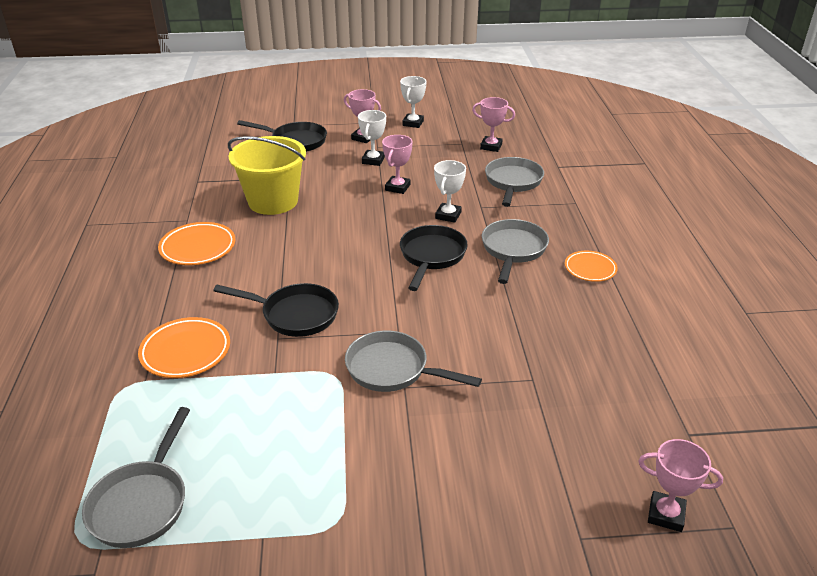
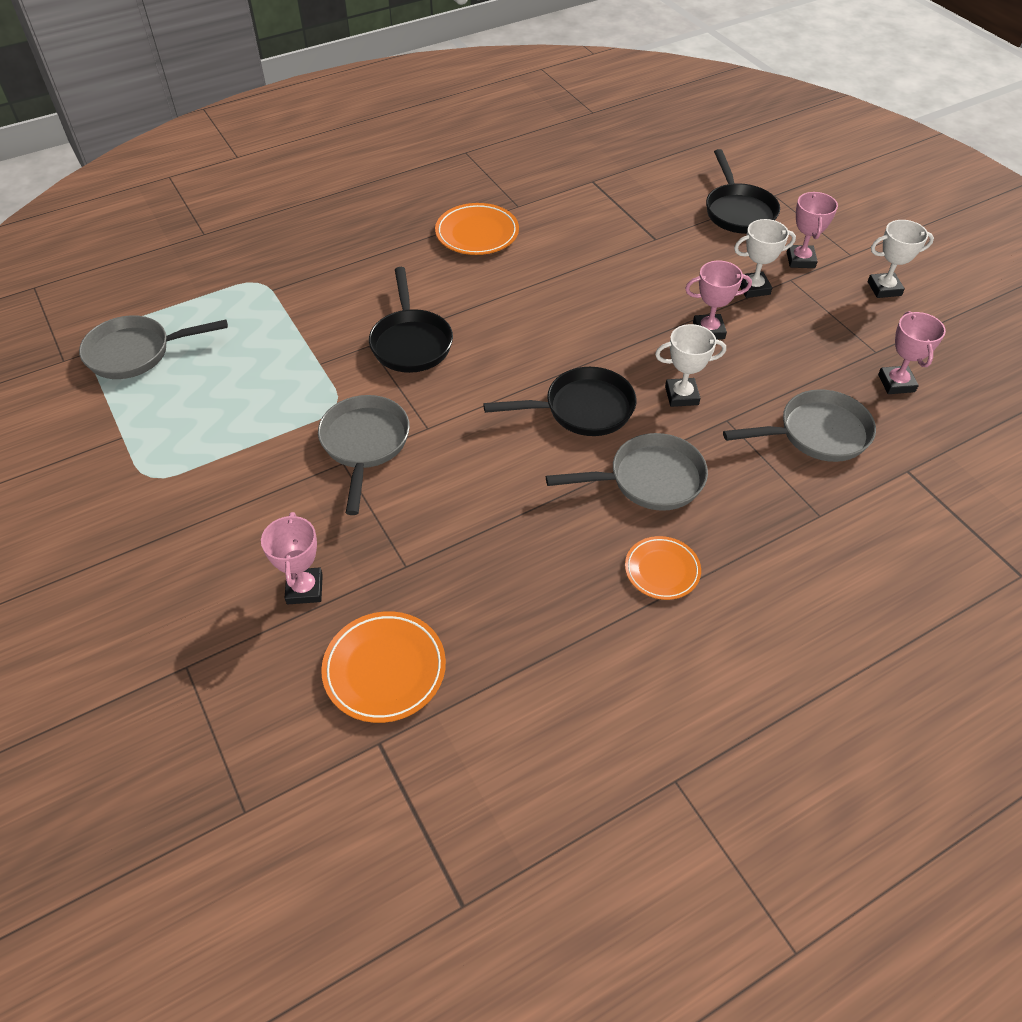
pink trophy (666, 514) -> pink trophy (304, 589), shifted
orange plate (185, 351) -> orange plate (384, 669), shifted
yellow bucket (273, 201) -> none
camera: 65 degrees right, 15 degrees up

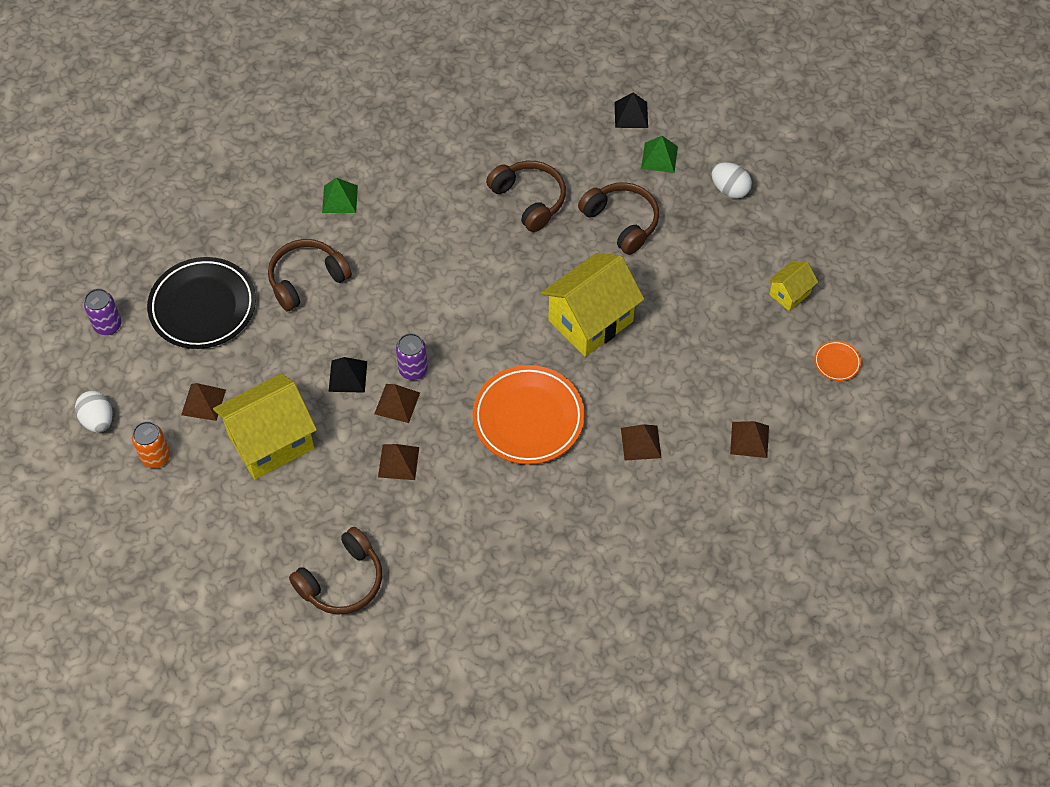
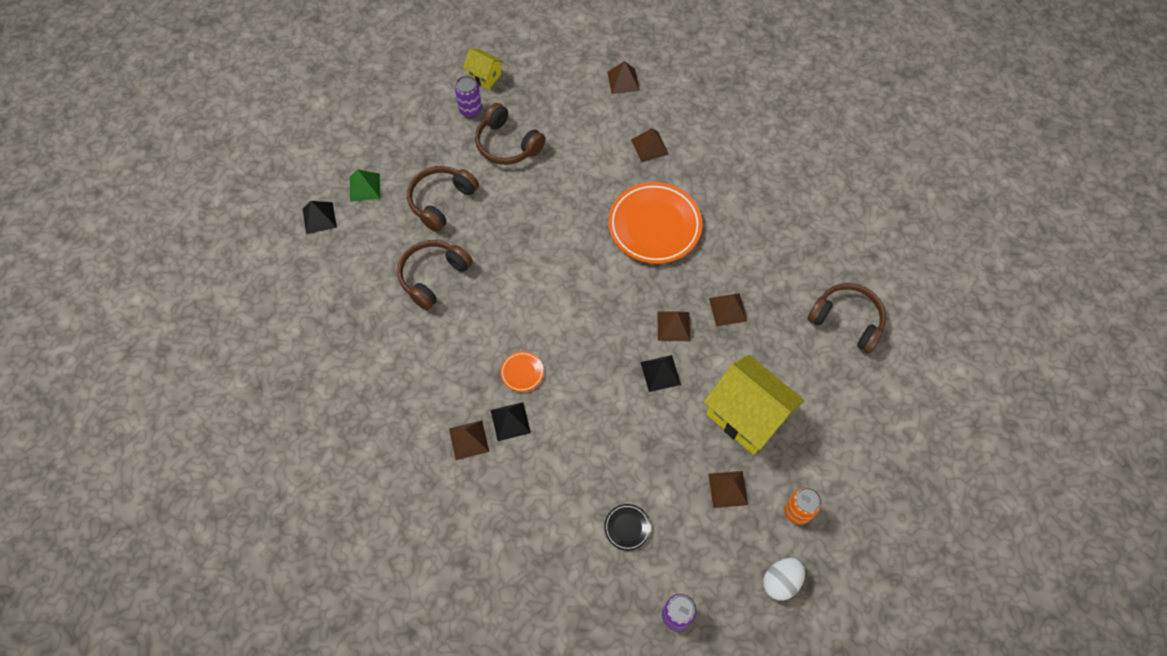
green pyramid (340, 199) -> brown pyramid (468, 440)
purple can (413, 370) -> purple can (470, 110), shifted
brown headphones (307, 279) -> brown headphones (507, 144), shifted
none -> black pyramid (510, 421)
orange plate (837, 362) -> orange plate (522, 372), shifted
black plate (203, 307) -> black plate (627, 527), x0.43
yellow house (590, 321) -> none
white egg (729, 189) -> none
camera: 105 degrees left, 5 degrees up

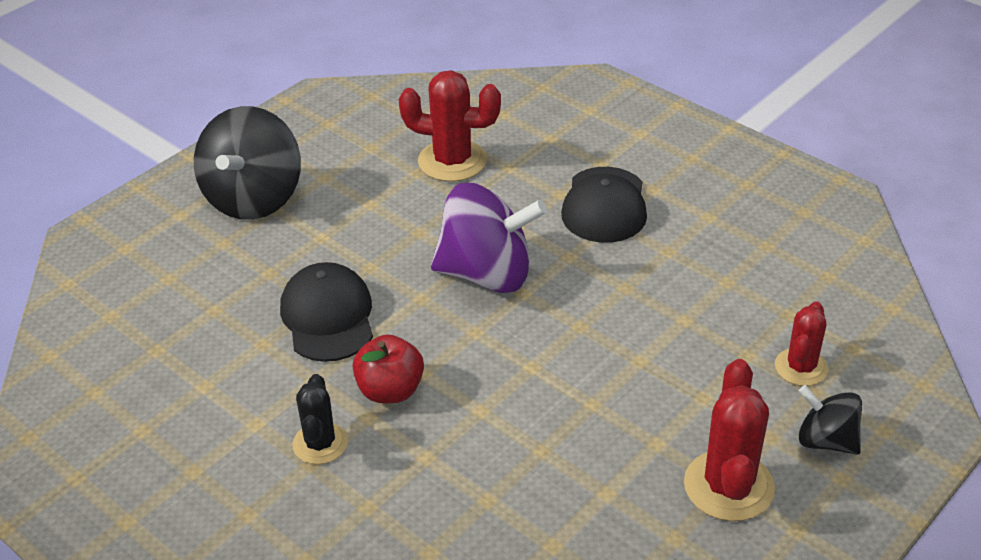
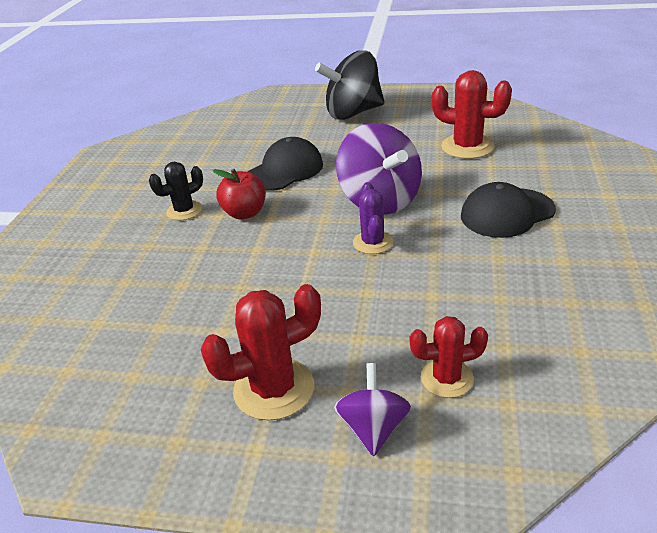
black spinning top (826, 440) -> purple spinning top (373, 428)
none -> purple cactus (373, 242)
red cactus (452, 161) -> red cactus (467, 147), 45 degrees counterclockwise
camera: 60 degrees right, 5 degrees down

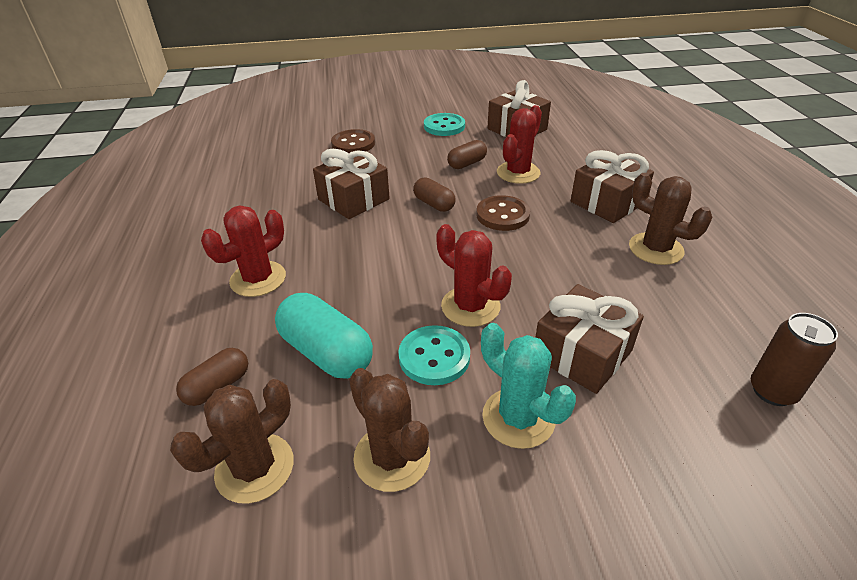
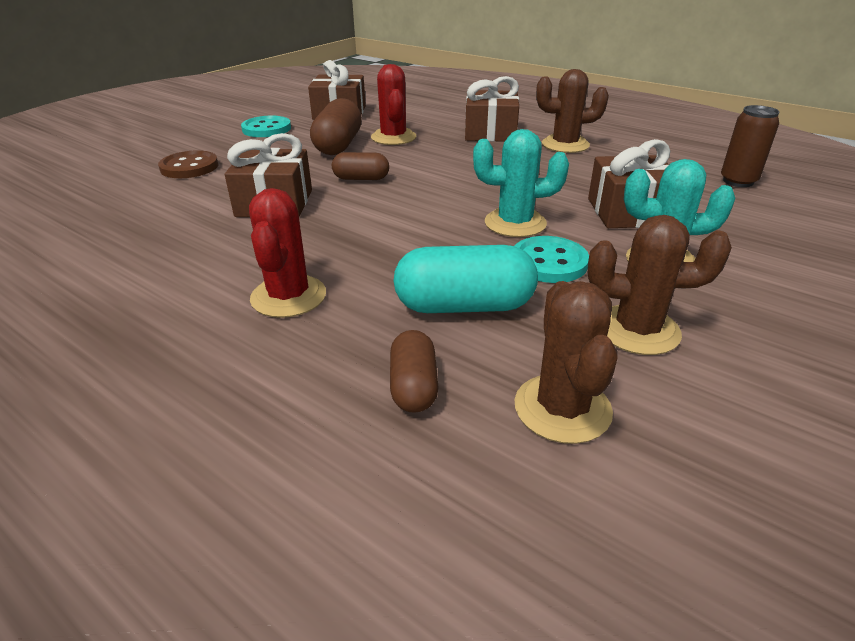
brown capsule (467, 164) -> brown capsule (338, 145), x1.69
red cactus (470, 306) -> turquoise cactus (515, 223)
brown button (502, 215) -> none
camera: 45 degrees left, 5 degrees down

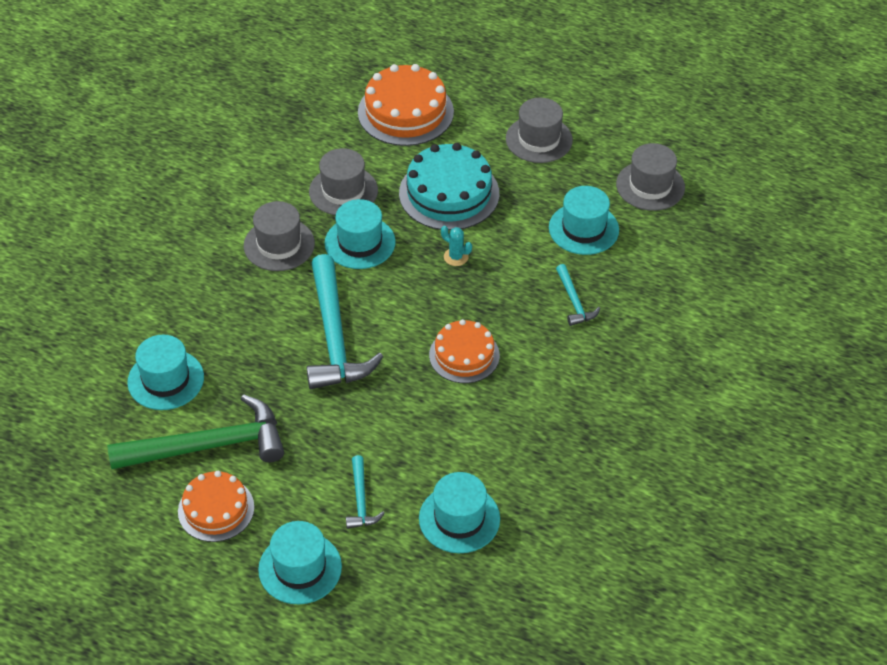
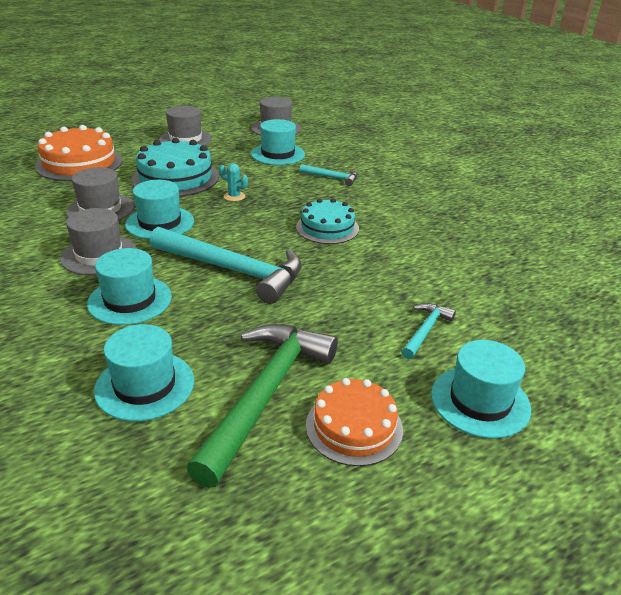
turquoise hat (459, 518) -> turquoise hat (130, 300), shifted
turquoise cactus (456, 257) -> turquoise cactus (234, 196), 45 degrees clockwise
orange cake (464, 355) -> turquoise cake (327, 228)
turquoise hammer (360, 500) -> turquoise hammer (426, 330), 90 degrees counterclockwise
camera: 55 degrees left, 15 degrees down

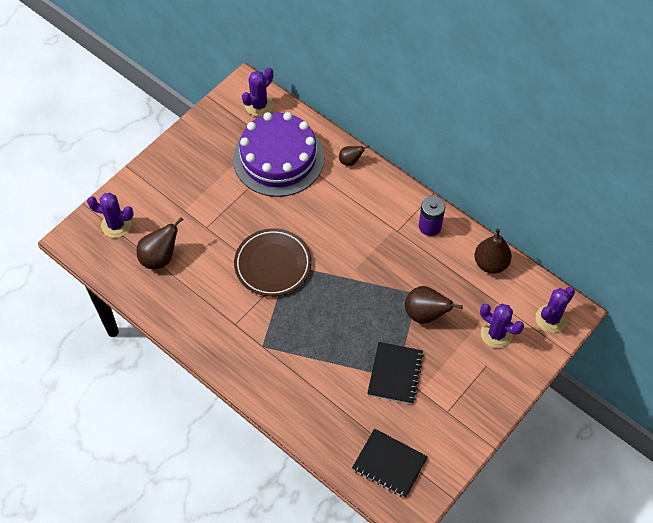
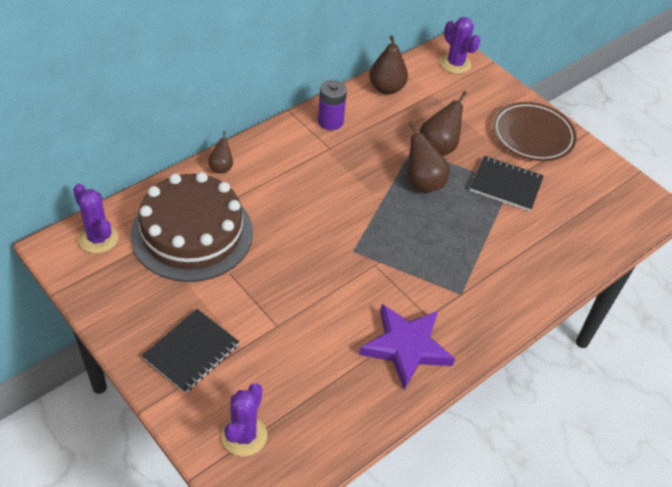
purple cake (278, 158) -> brown cake (192, 233)
black notebook (389, 464) -> black notebook (191, 352), shifted
none -> purple star (406, 347)
brown pear (160, 257) -> brown pear (423, 183), shifted
brown plate (273, 264) -> brown plate (532, 135), shifted
purple cactus (496, 334) -> none
camera: 85 degrees left, 10 degrees down

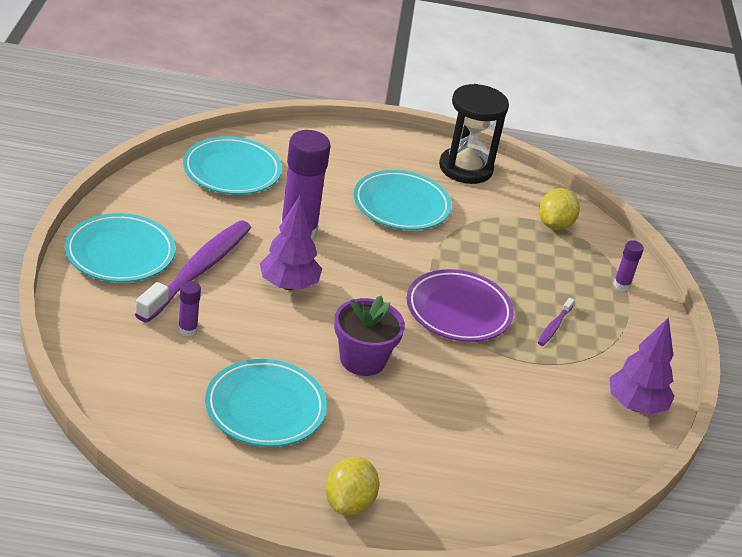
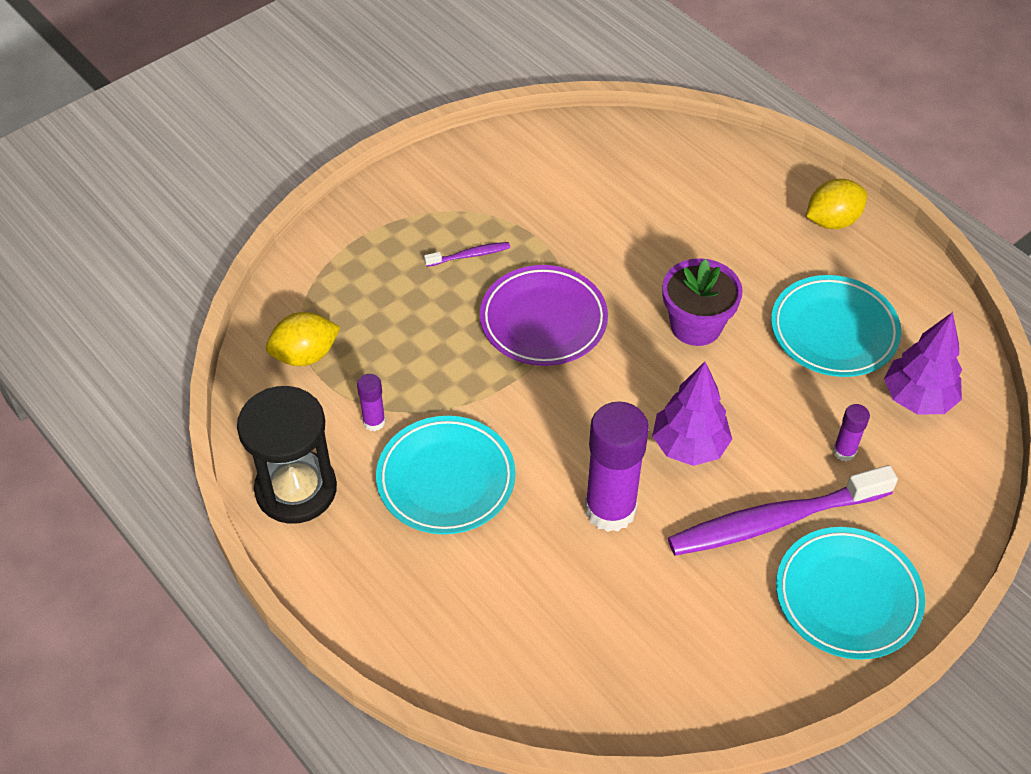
purple glue stick (621, 285) -> purple glue stick (374, 422), shifted
purple tree (635, 406) -> purple tree (917, 399), shifted
turquoise plate (232, 171) -> none
camera: 130 degrees left, 15 degrees up

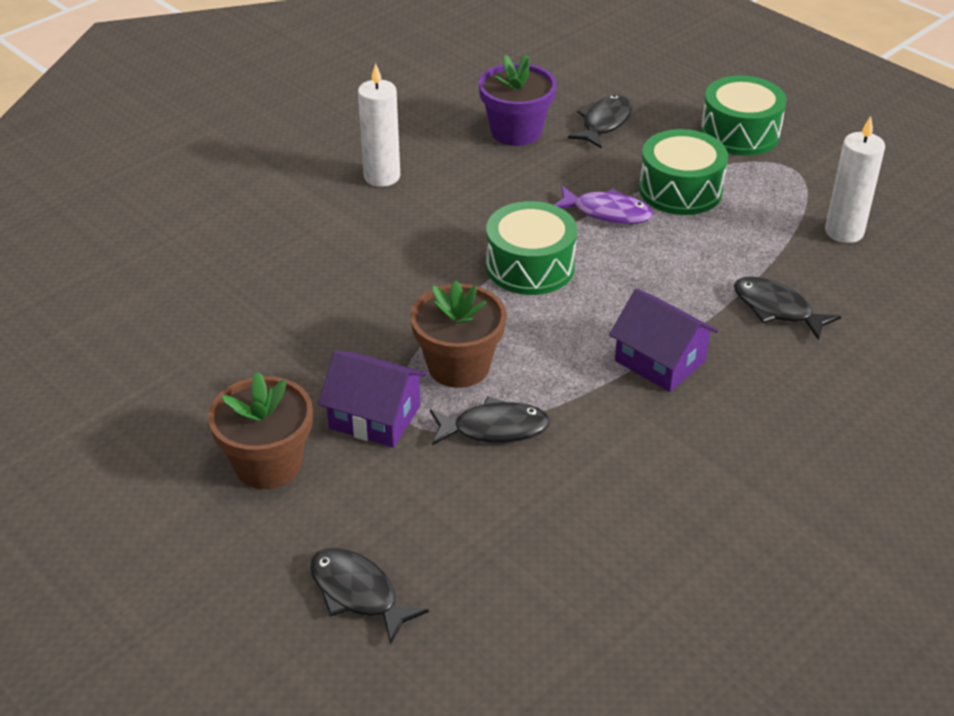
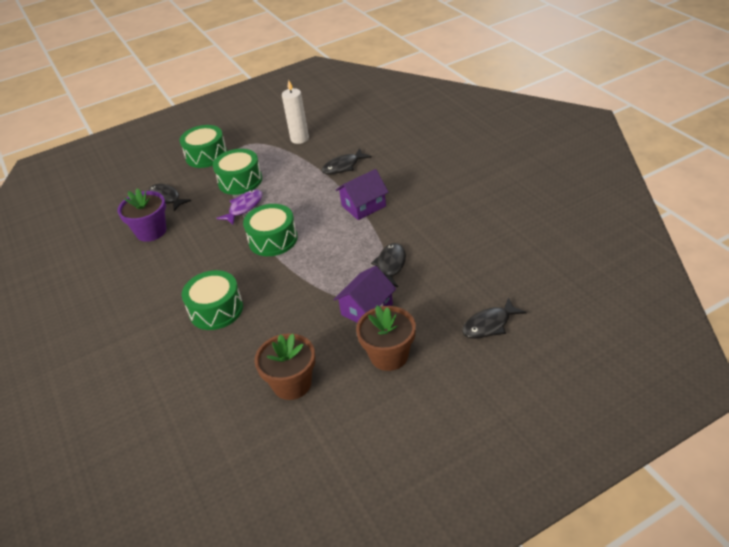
none -> green drum (216, 310)
brown flower pot (458, 366) -> brown flower pot (292, 384), shifted
white candle (382, 176) -> none
camera: 70 degrees left, 0 degrees up

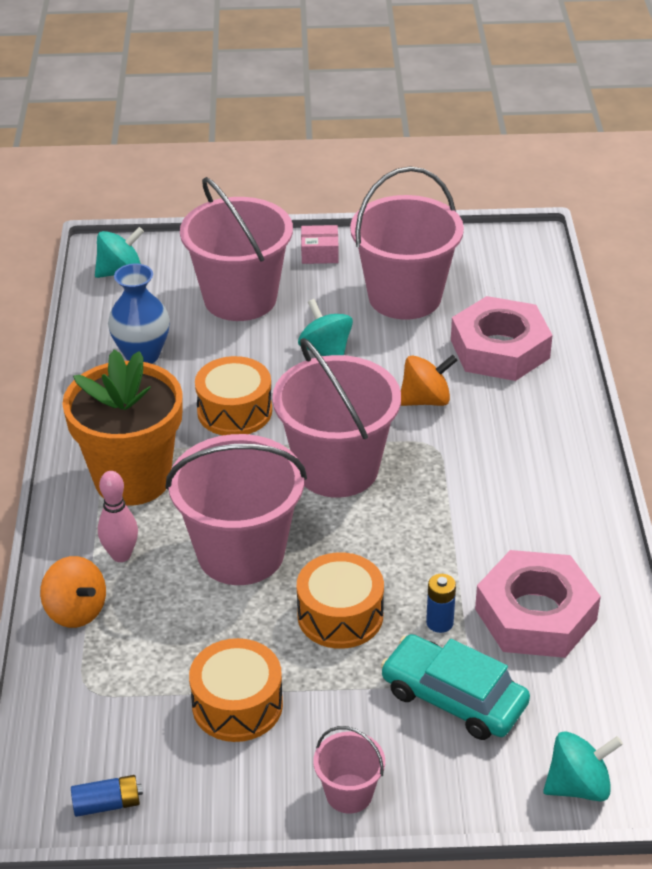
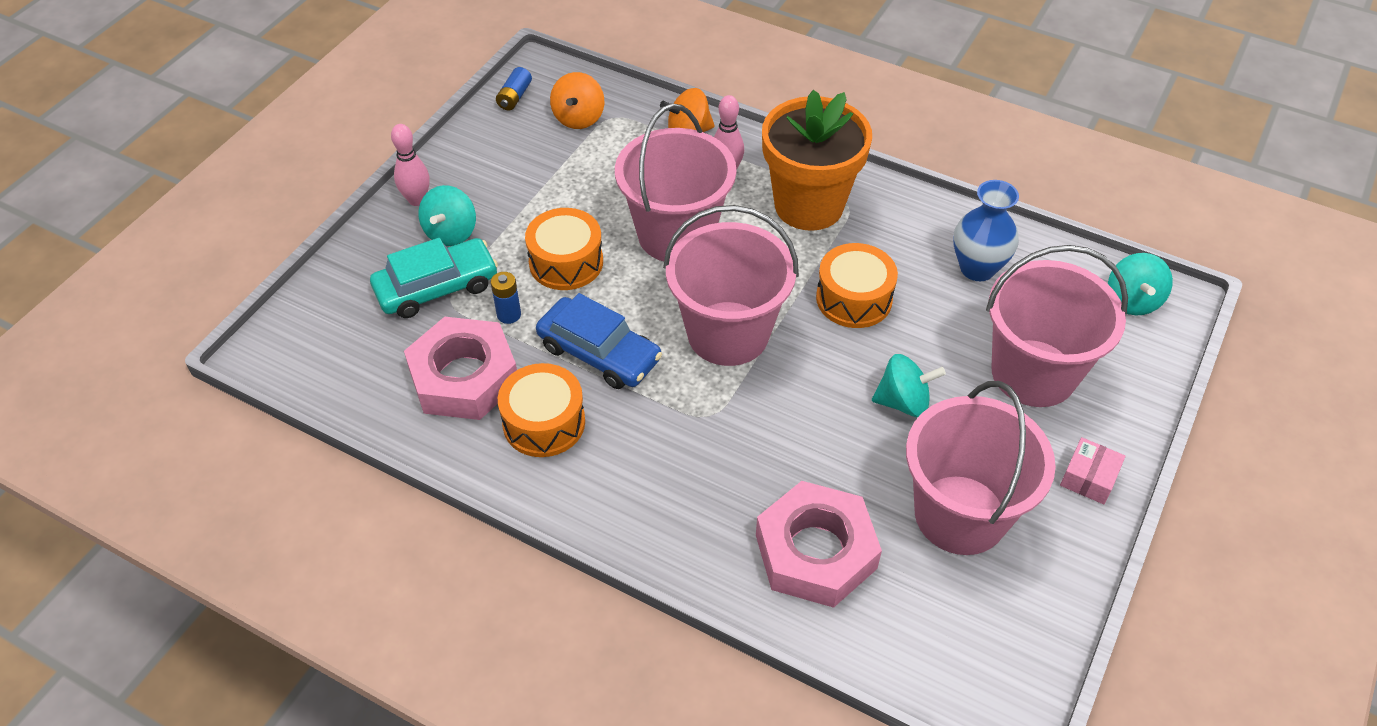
pink bucket (349, 793) -> pink bowling pin (417, 200)
turquoise spinning top (578, 786) -> turquoise spinning top (451, 233), shifted
orange drum (237, 705) -> orange drum (544, 423), shifted
none -> blue car (599, 353)
orange spinning top (426, 400) -> orange spinning top (579, 118), shifted
camera: 120 degrees right, 10 degrees up

